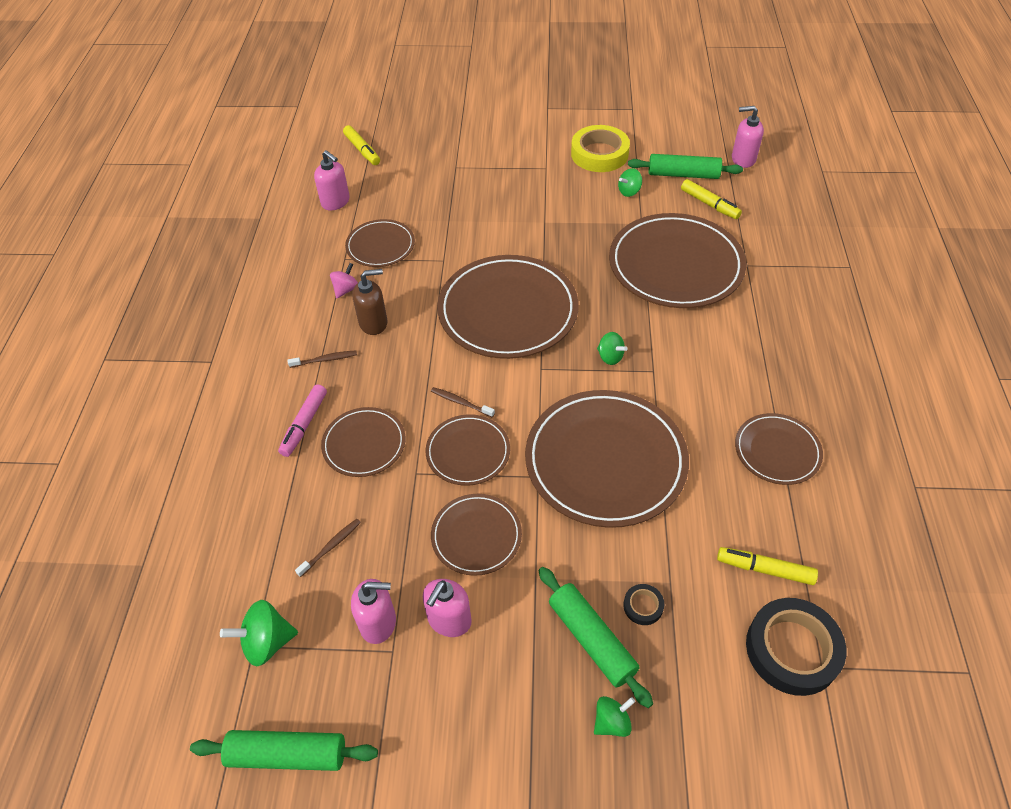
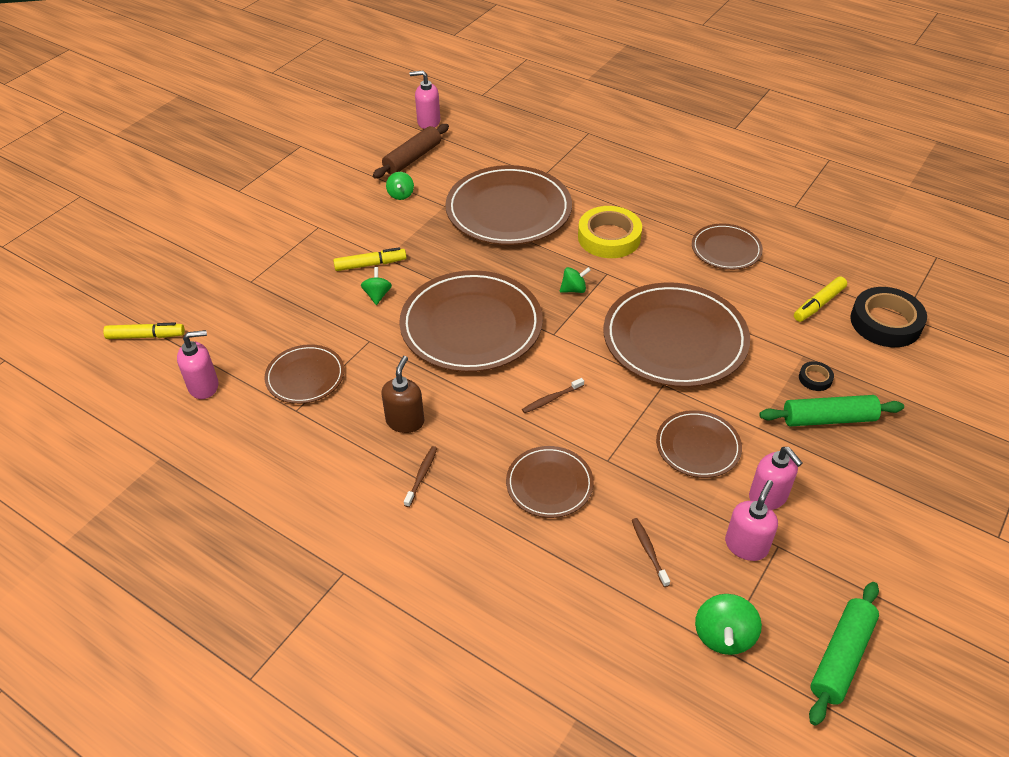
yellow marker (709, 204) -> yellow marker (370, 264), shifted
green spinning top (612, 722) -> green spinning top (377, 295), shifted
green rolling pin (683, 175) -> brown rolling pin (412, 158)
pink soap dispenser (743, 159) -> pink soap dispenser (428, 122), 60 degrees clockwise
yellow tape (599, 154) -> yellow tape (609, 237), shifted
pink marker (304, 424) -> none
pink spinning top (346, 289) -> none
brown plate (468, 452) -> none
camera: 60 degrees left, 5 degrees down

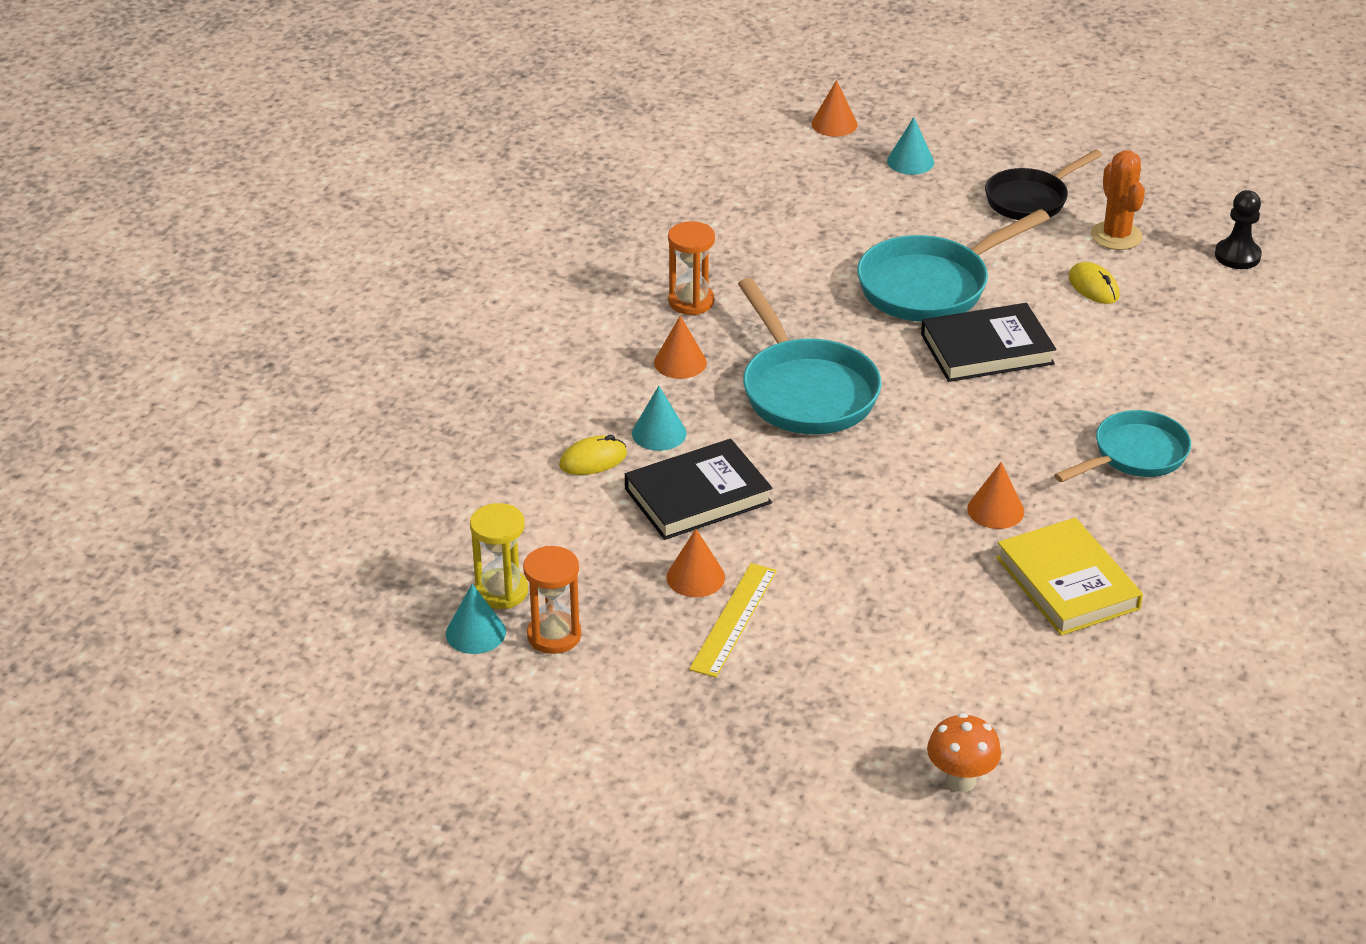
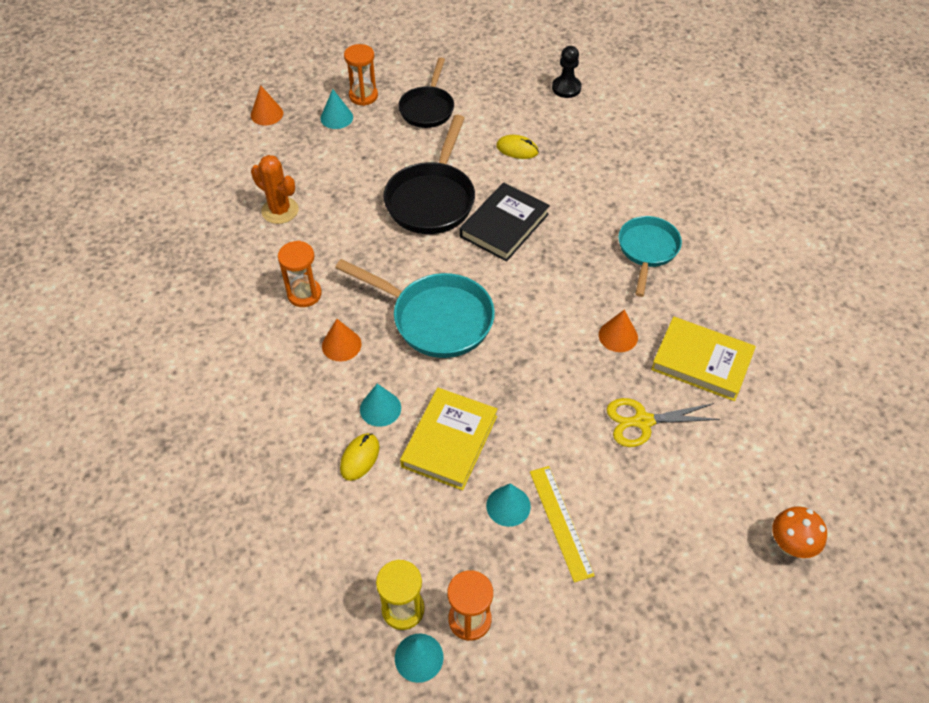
orange cactus (1116, 236) -> orange cactus (280, 210), shifted
none -> orange hourglass (363, 96)
turquoise pan (931, 286) -> black pan (432, 199)
black book (698, 496) -> yellow book (450, 441)
orange cone (695, 577) -> turquoise cone (508, 506)
none -> yellow scissors (643, 421)
camera: 40 degrees left, 15 degrees up

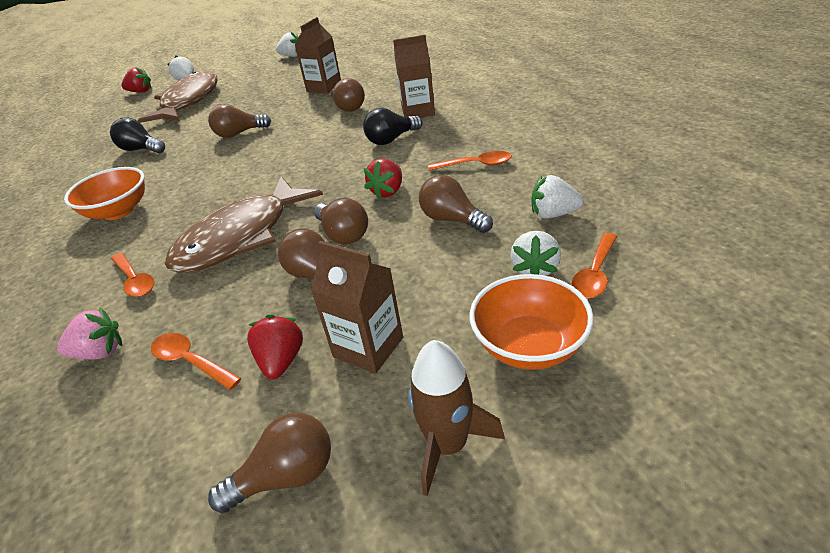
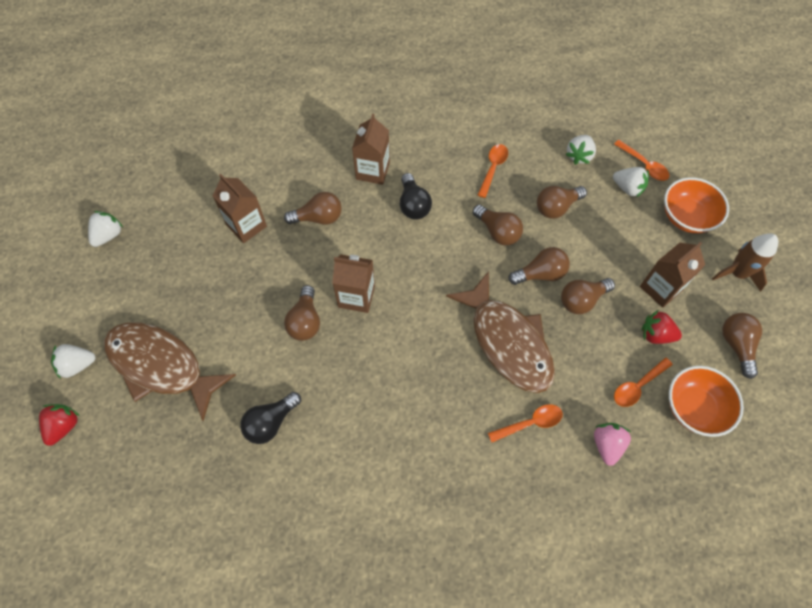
none -> brown carton (356, 296)
red strawberry (388, 191) -> brown light bulb (498, 232)
orange bowl (118, 211) -> orange bowl (694, 408), shifted
camera: 75 degrees left, 25 degrees up

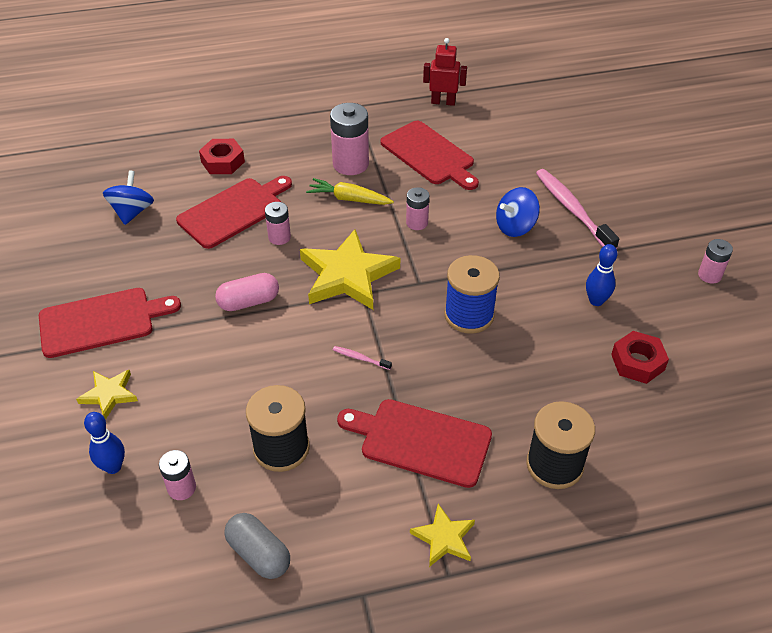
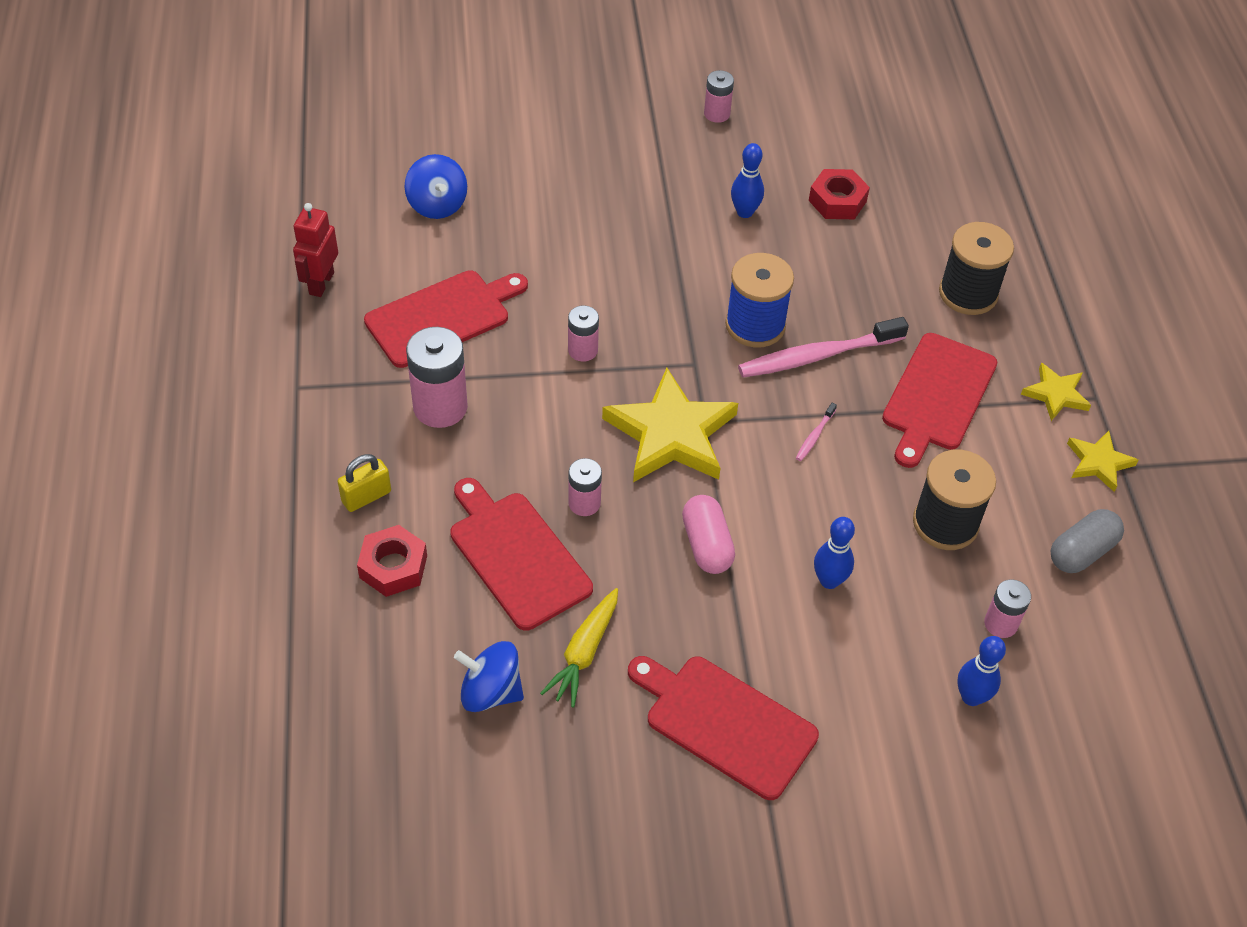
none -> yellow padlock (366, 497)
blue spinning top (515, 227) -> blue spinning top (437, 205), shifted
yellow carrot (349, 199) -> yellow carrot (584, 652), shifted
red cutting board (102, 322) -> red cutting board (725, 723), 45 degrees counterclockwise
pink toothbrush (572, 210) -> pink toothbrush (817, 356), shifted
none -> blue bowling pin (829, 580)
yellow star (109, 394) -> yellow star (1098, 462), shifted
camera: 85 degrees left, 5 degrees up

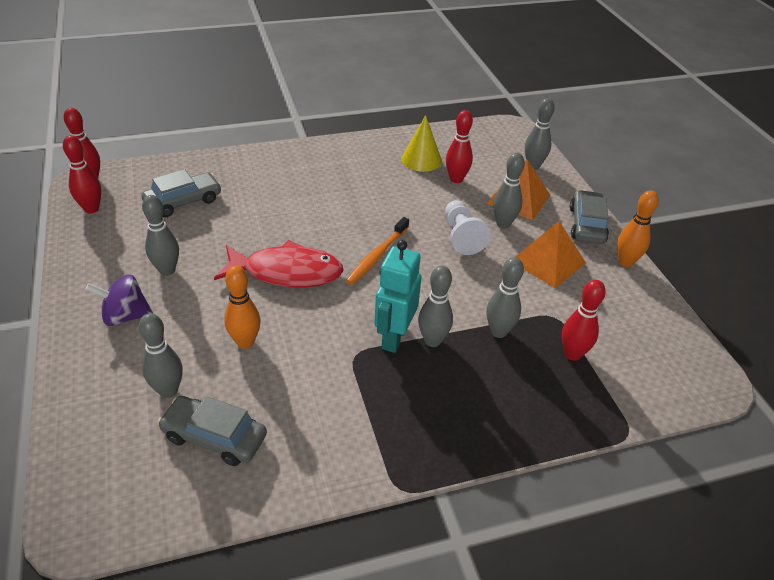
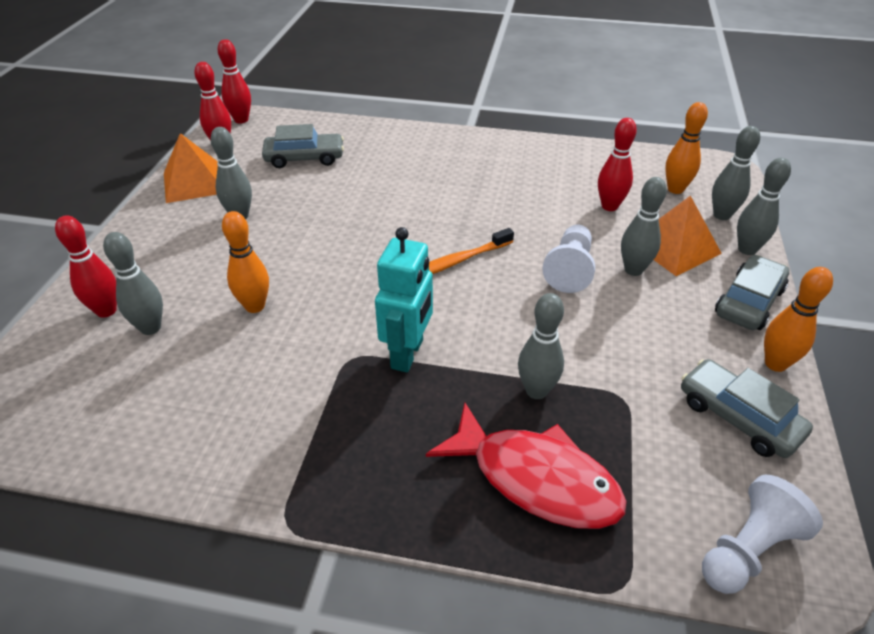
red bowling pin (572, 354) -> red bowling pin (106, 311), shifted
orange pyramid (547, 261) -> orange pyramid (194, 182), shifted
turquoise robot (394, 337) -> turquoise robot (408, 354), 150 degrees clockwise
red fish (286, 272) -> red fish (536, 479), shifted
none -> orange bowling pin (675, 189)
grey car (214, 437) -> grey car (738, 417), shifted
none -> white pawn (748, 549)
grey bowling pin (432, 341) -> grey bowling pin (747, 249), shifted
purple spinning top (125, 316) -> none
yellow cone (421, 159) -> none
camera: 30 degrees right, 0 degrees up

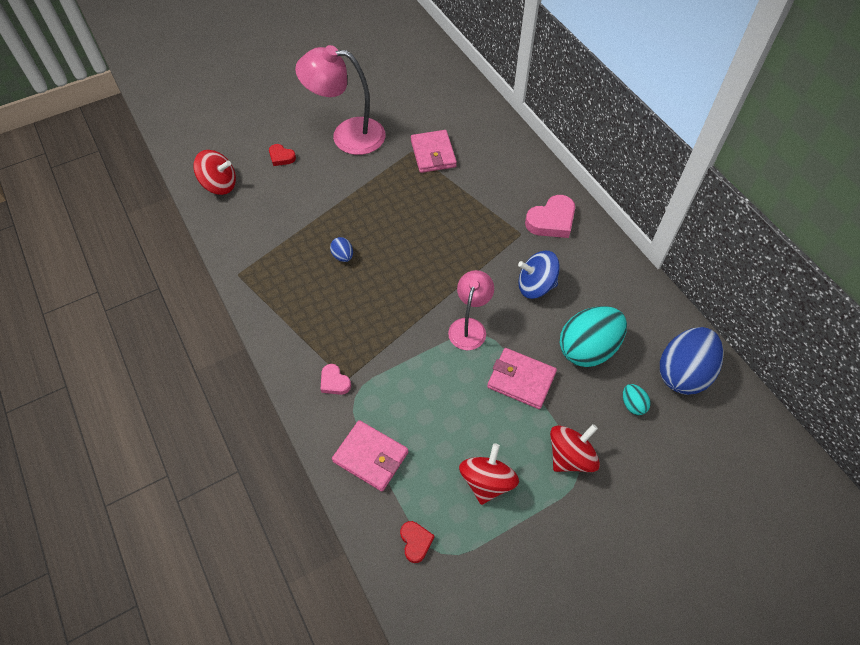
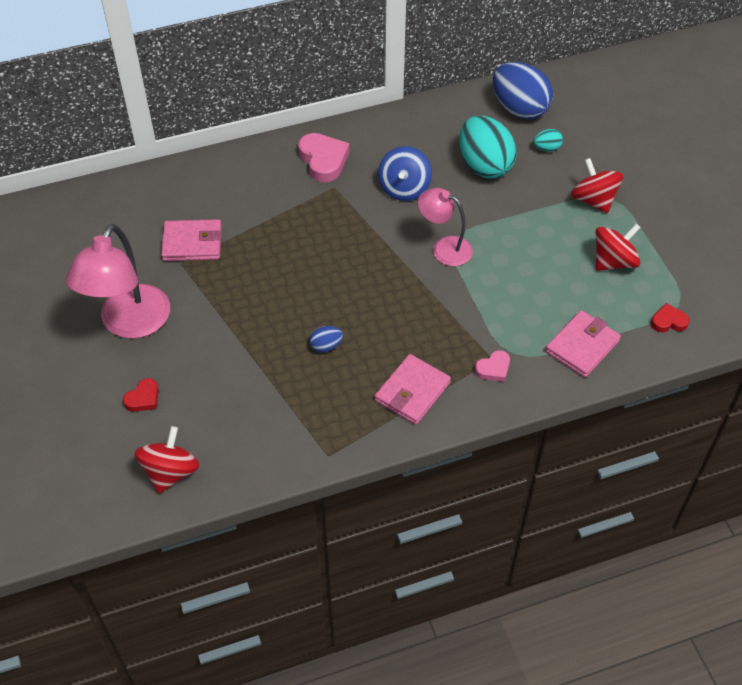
pink wallet (521, 380) -> pink wallet (412, 392), shifted
red spinning top (487, 481) -> red spinning top (613, 261), 120 degrees clockwise
camera: 80 degrees left, 5 degrees down

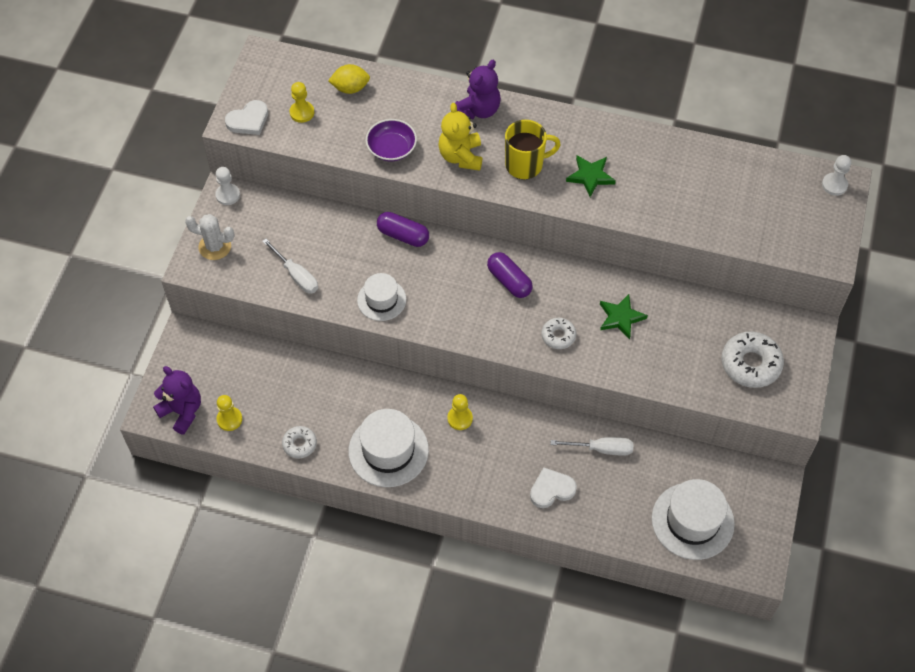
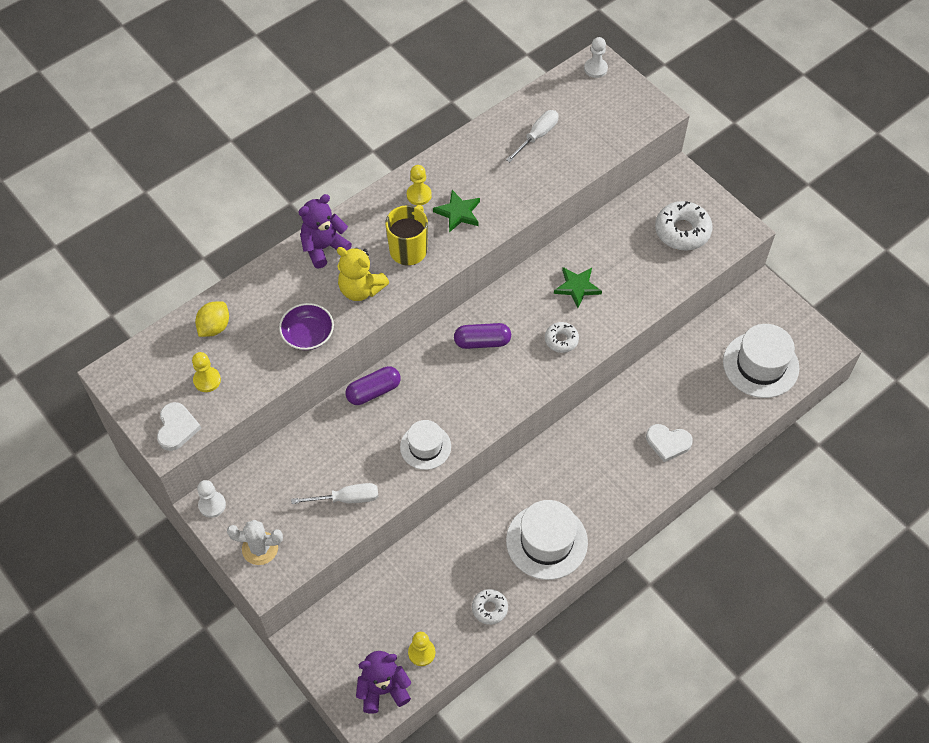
white cactus (215, 246) -> white cactus (260, 548), 45 degrees clockwise
purple teddy bear (478, 110) -> purple teddy bear (324, 247), 105 degrees counterclockwise
yellow pawn (460, 418) -> yellow pawn (419, 195), shifted
white screwdriver (601, 449) -> white screwdriver (537, 136), shifted
white heart (551, 489) -> white heart (668, 443), 90 degrees counterclockwise
camera: 55 degrees left, 0 degrees up

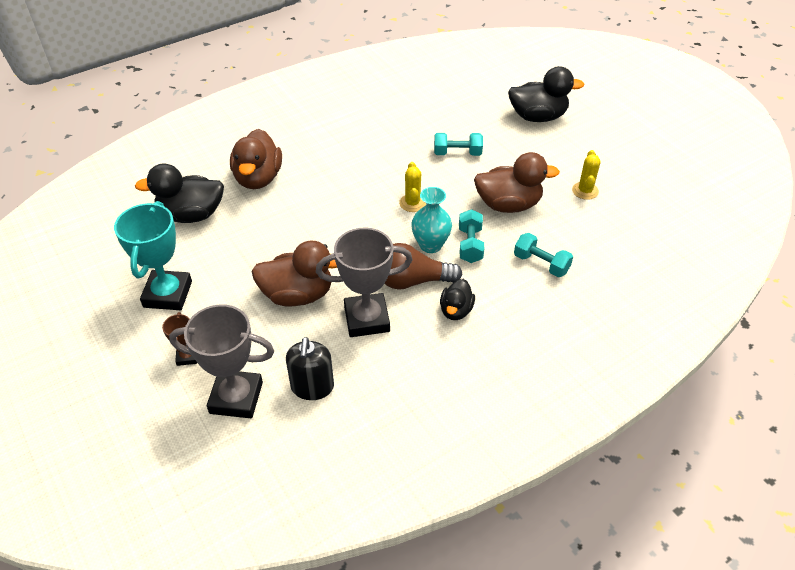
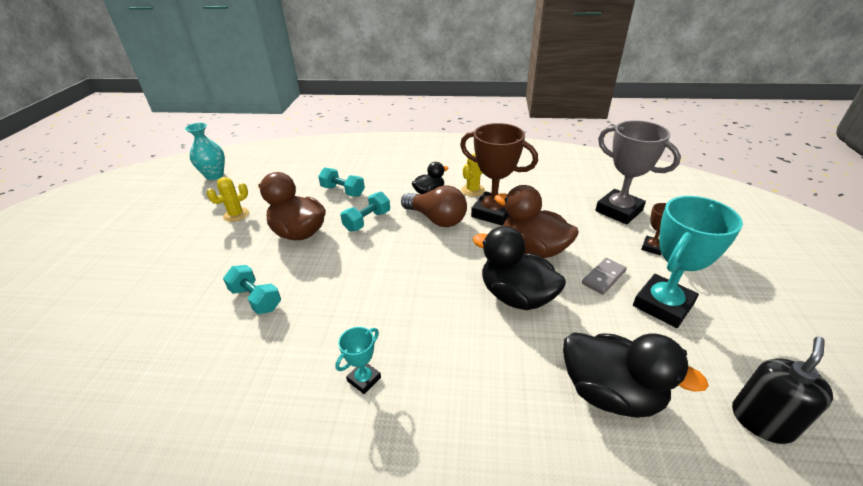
turquoise vase (430, 245) -> turquoise vase (214, 175), shifted
turquoise dumbbell (541, 264) -> turquoise dumbbell (343, 191), 45 degrees counterclockwise
none -> turquoise trophy (364, 379)
grey trophy (366, 319) -> brown trophy (493, 213)
yellow cactus (412, 203) -> yellow cactus (473, 190), shifted
black duck (537, 117) -> black duck (516, 296), shifted
none -> grey domino (603, 277)
black soap dispenser (312, 387) -> black soap dispenser (762, 421), shifted
brown duck (258, 178) -> none
camera: 140 degrees left, 10 degrees down

